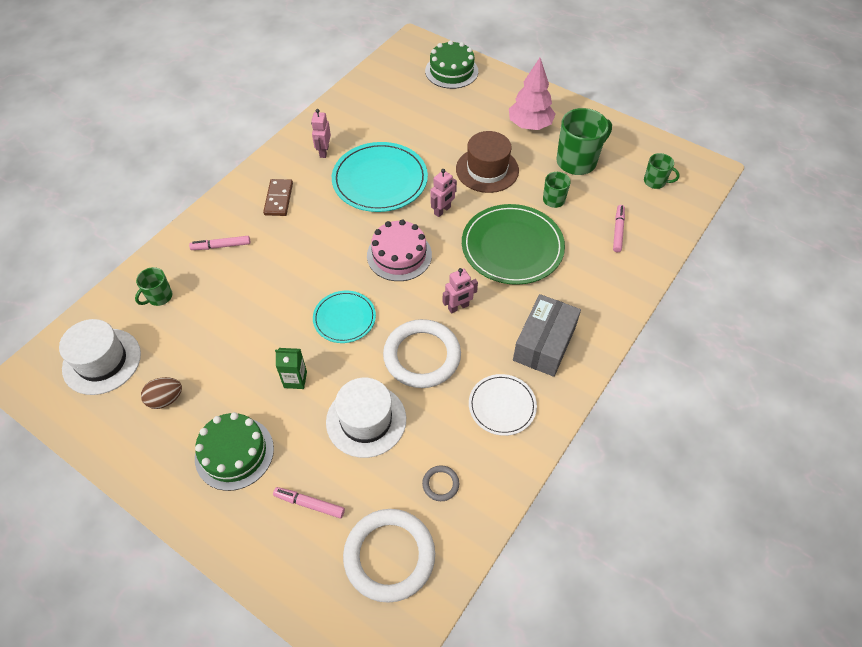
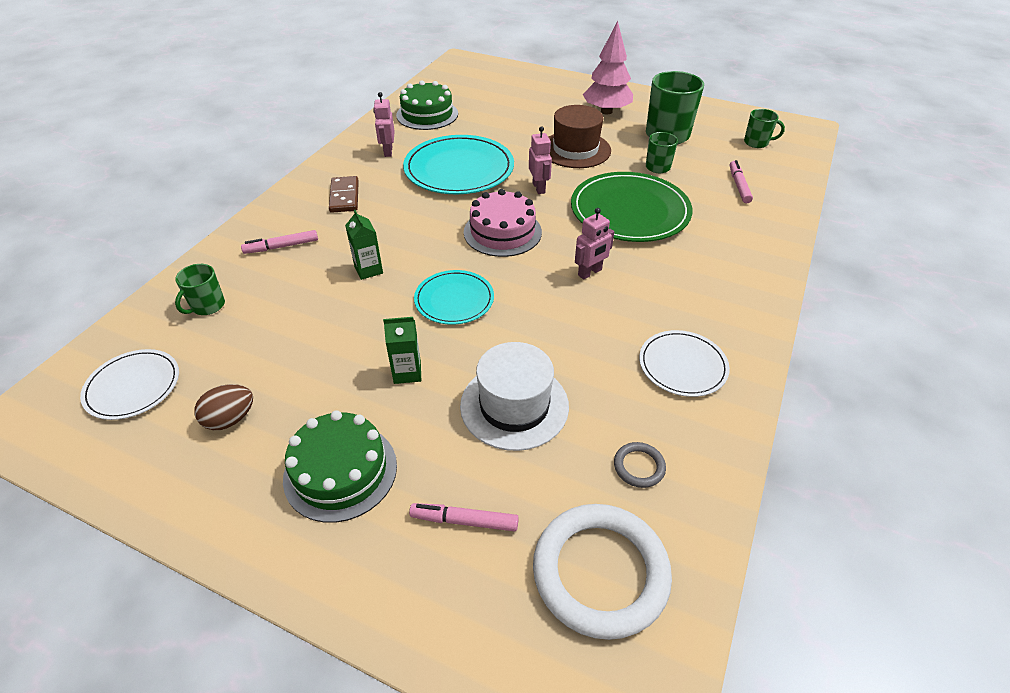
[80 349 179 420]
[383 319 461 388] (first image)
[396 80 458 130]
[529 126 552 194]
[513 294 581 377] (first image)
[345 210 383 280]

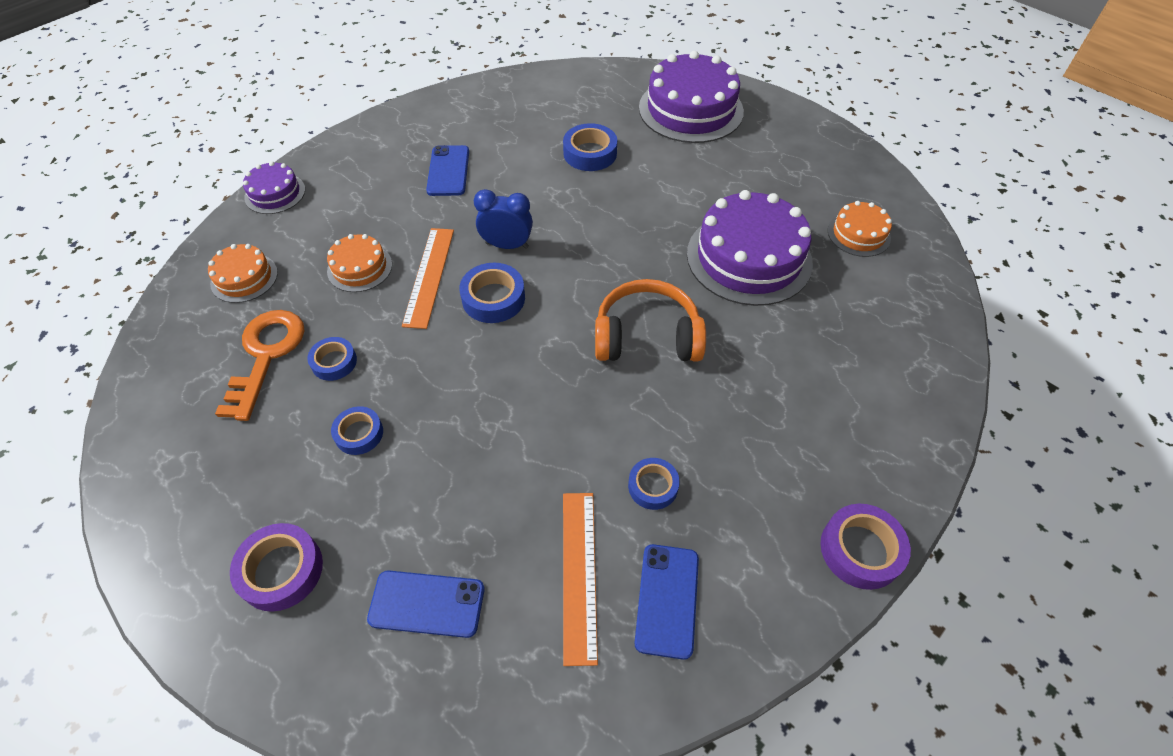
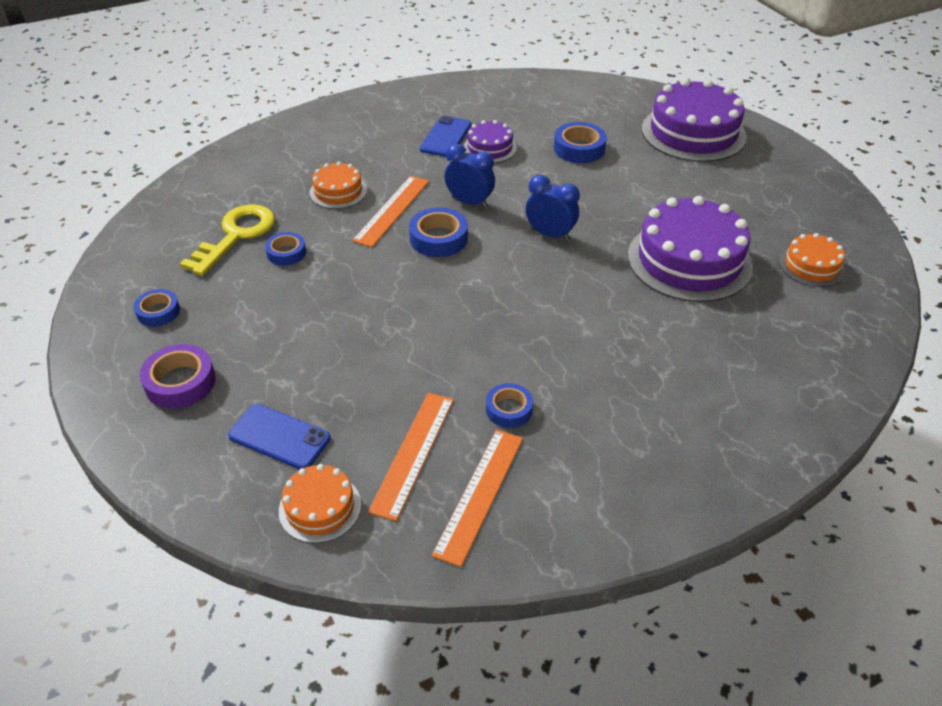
[279 464 361 543]
[180 204 275 276]
[464 120 517 163]
[134 289 180 327]
[595 279 706 361] (first image)
[432 430 523 567]
[820 504 911 590] (first image)
[526 175 580 241]

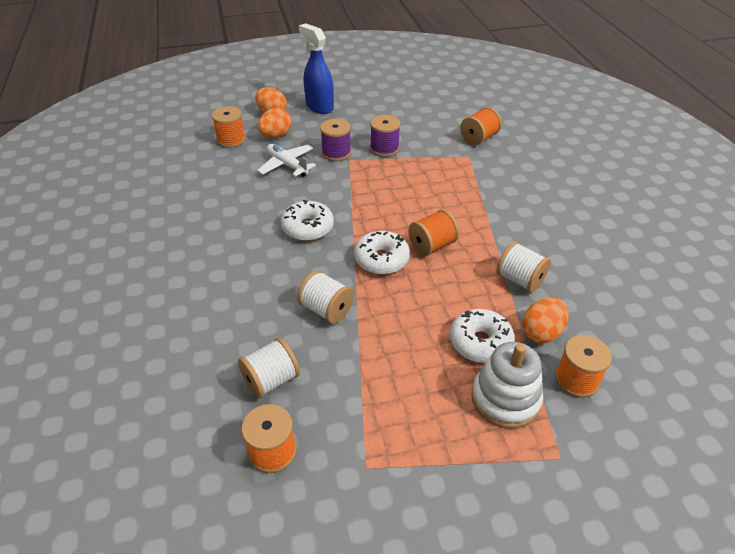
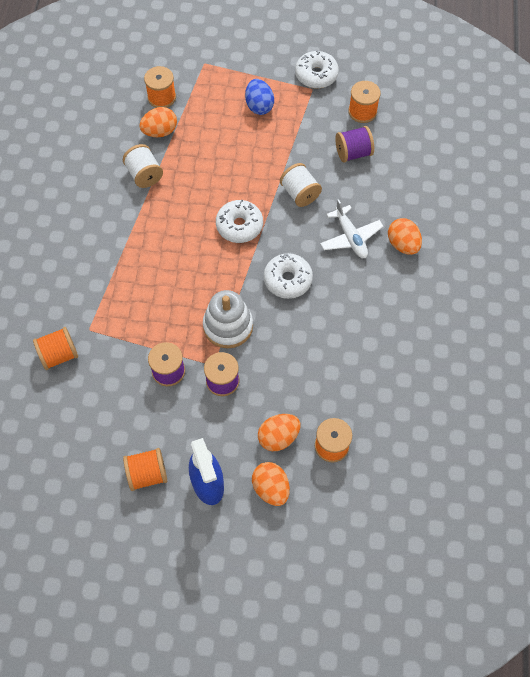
[335 126 374 162]
[320 199 383 258]
[123 448 167 491]
[295 50 339 88]
[203 290 253 348]
[245 79 274 115]
[388 218 422 255]

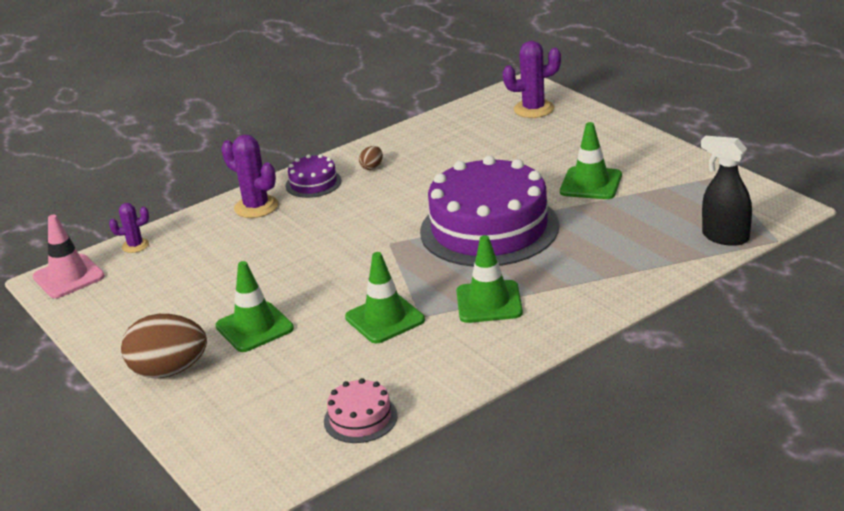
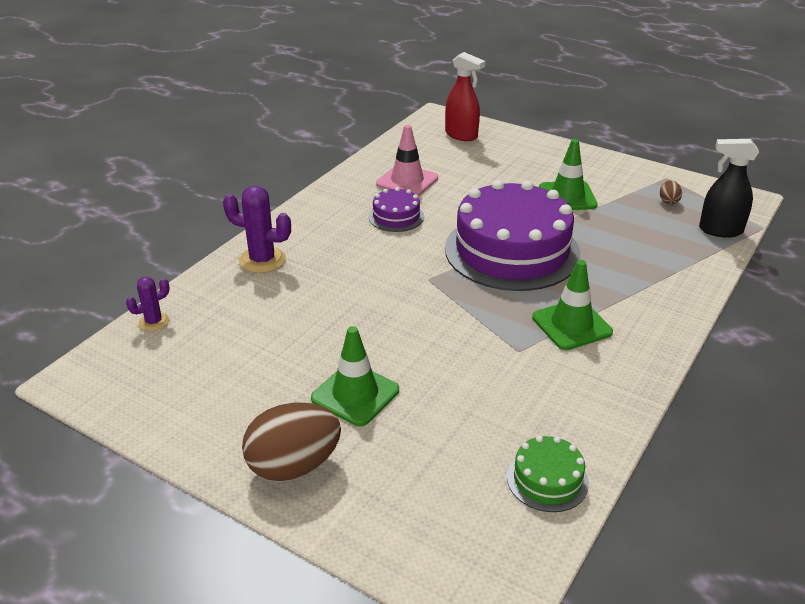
[376 125 438 196]
[369 187 424 232]
[507 436 589 512]
[345 252 425 343] (first image)
[660 180 682 205]
[445 52 485 141]

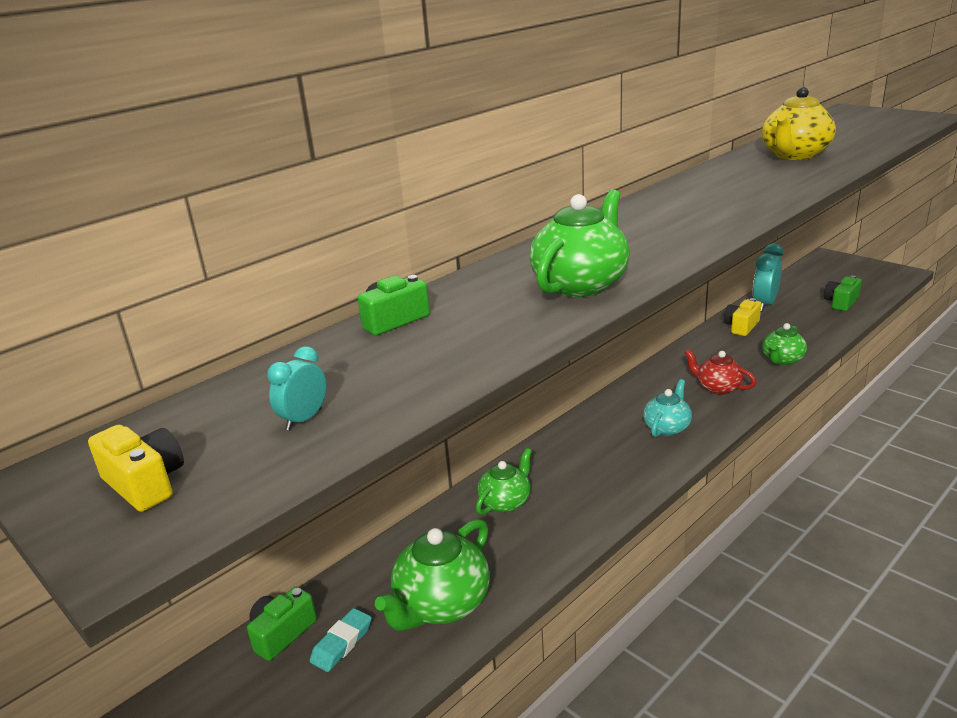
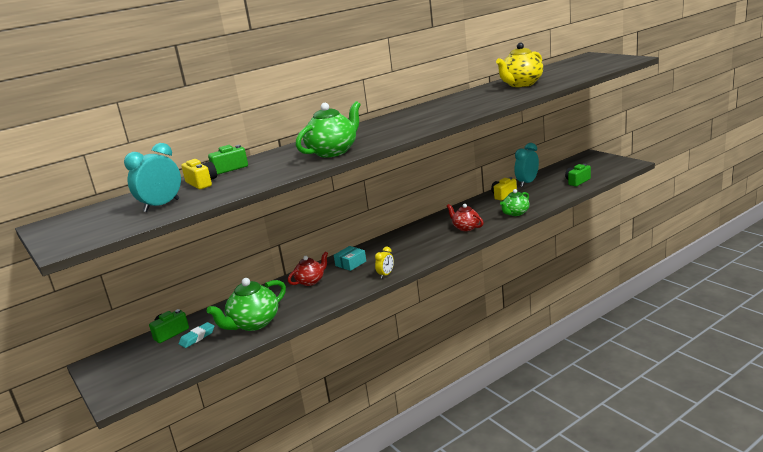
[181 159 217 189]
[124 143 181 212]
[288 251 328 286]
[643 379 692 437] (first image)
[334 246 366 271]
[375 247 394 279]

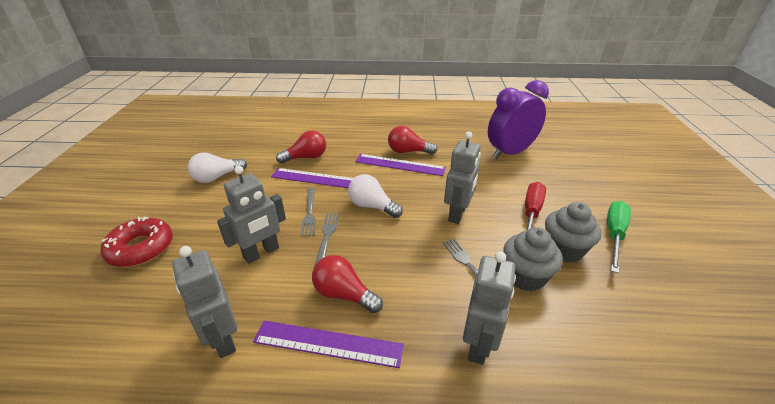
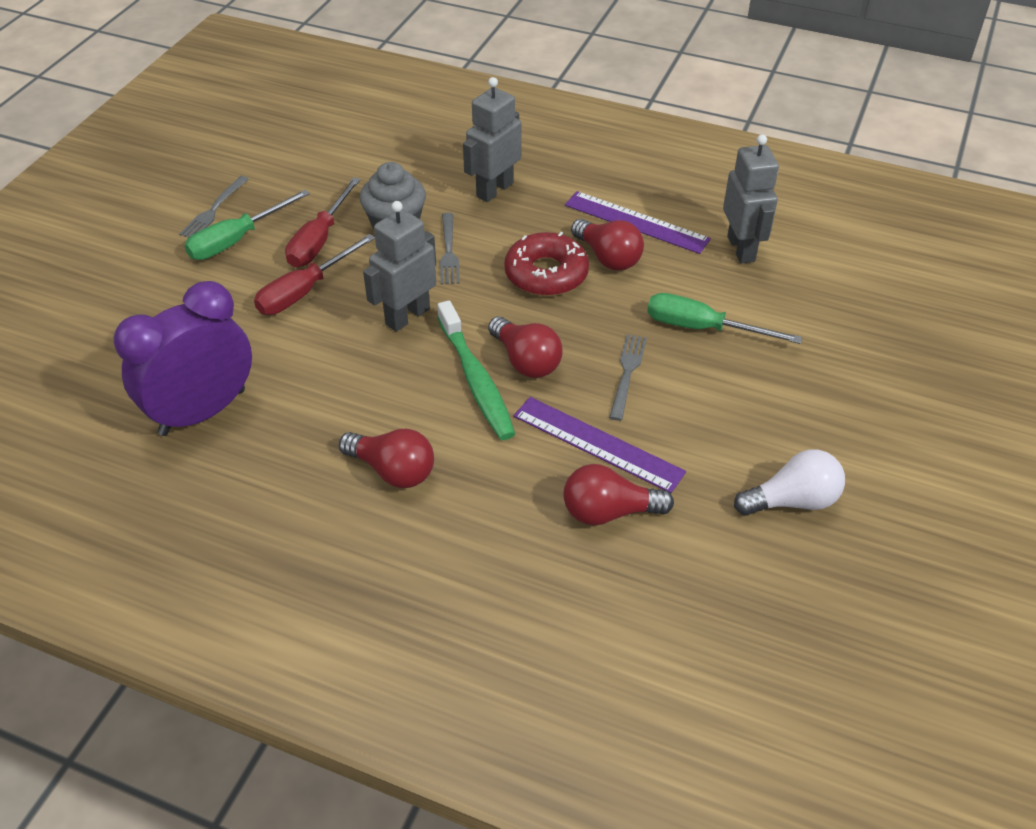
[504 232 589 296]
[647 293 802 344]
[179 176 249 238]
[488 316 563 378]
[355 154 446 176] (first image)
[114 281 252 436]
[285 177 361 267]
[437 300 515 440]

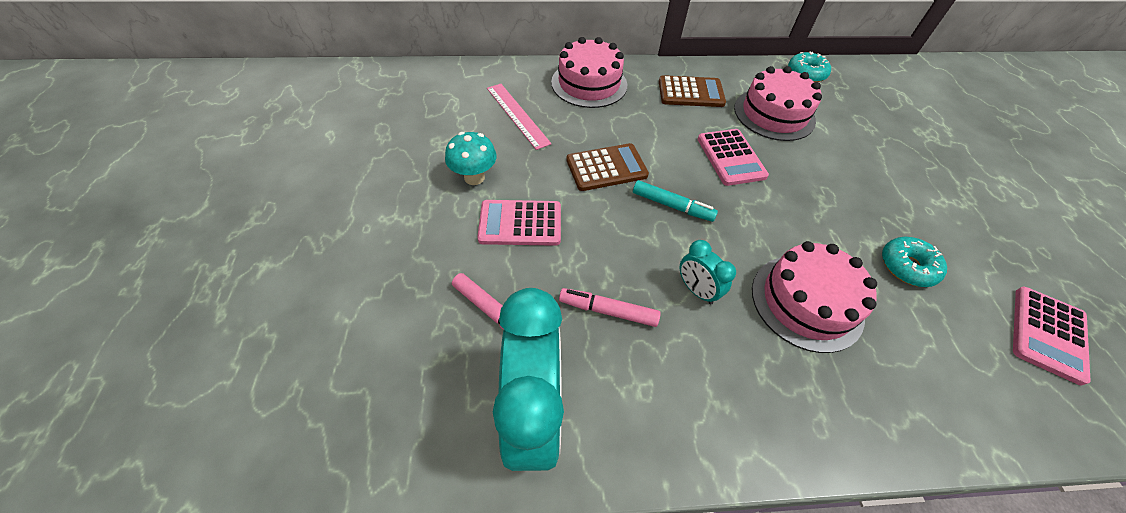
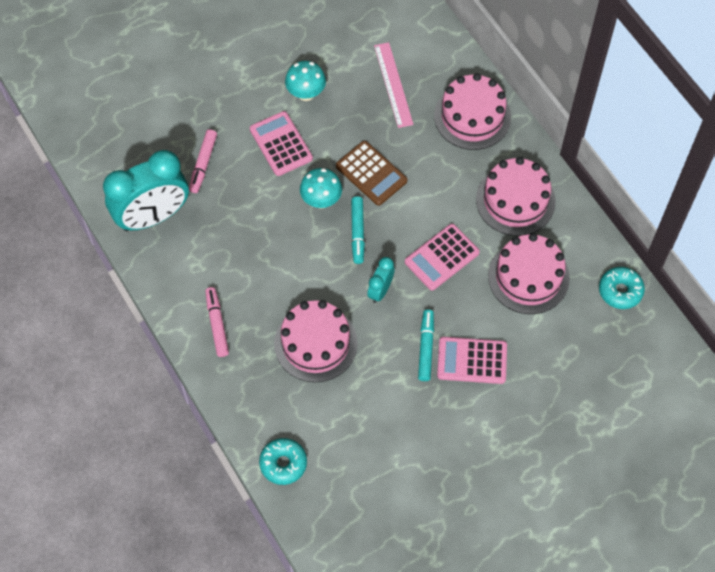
[374 42 414 128]
[205 287 229 357]
[476 157 556 236]
[367 257 395 303]
[259 438 307 485]
[437 337 507 384]
[300 168 342 209]
[418 310 434 381]

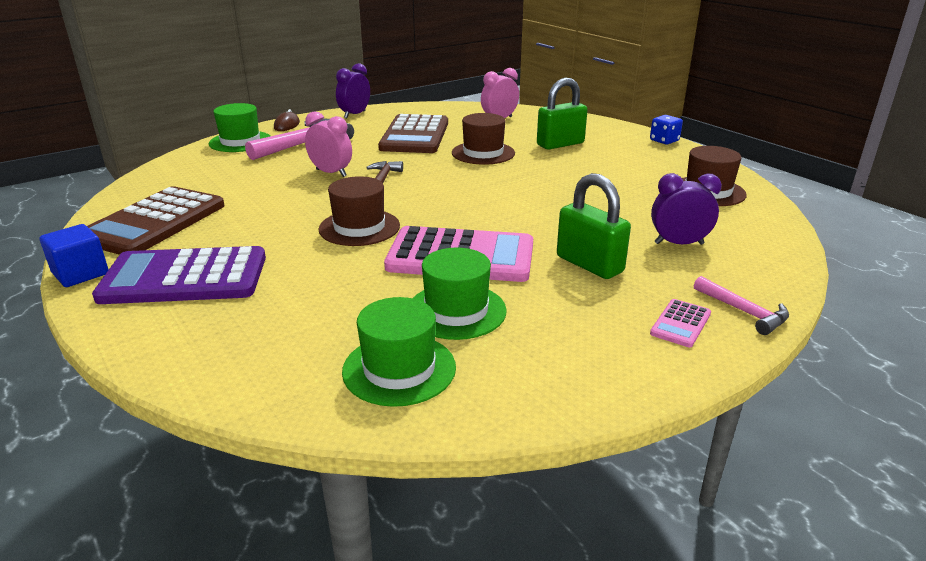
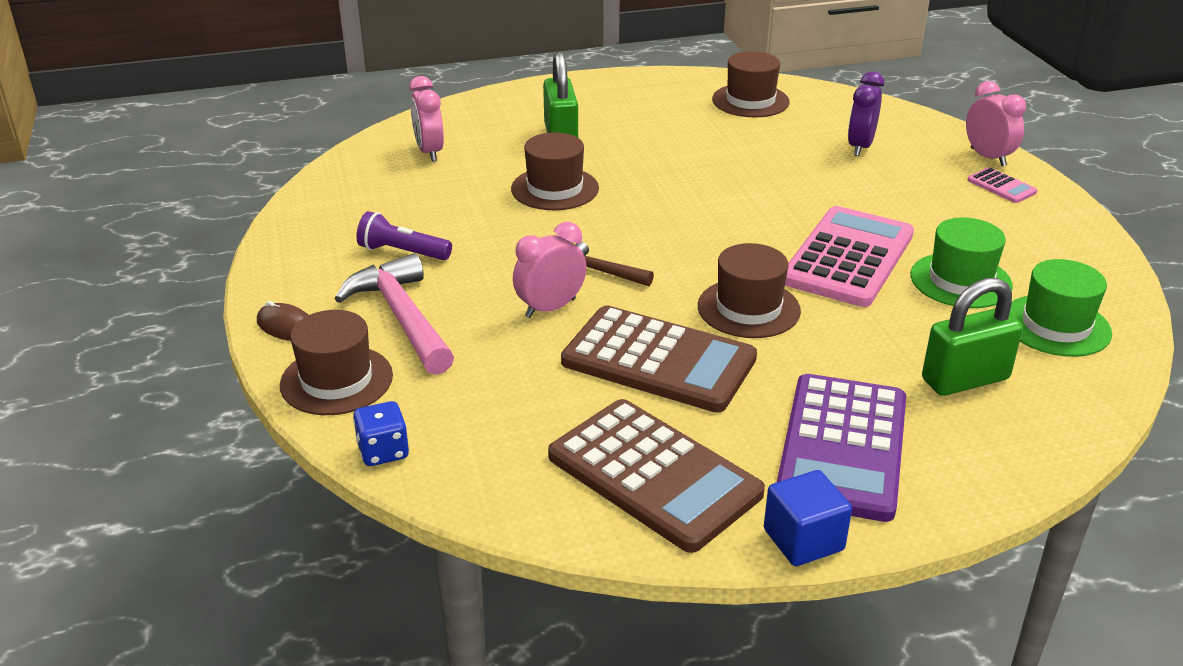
[280 310 393 415]
[336 63 370 118] (first image)
[561 306 757 413]
[922 278 1023 396]
[353 401 409 466]
[966 81 1026 166]
[356 211 452 260]

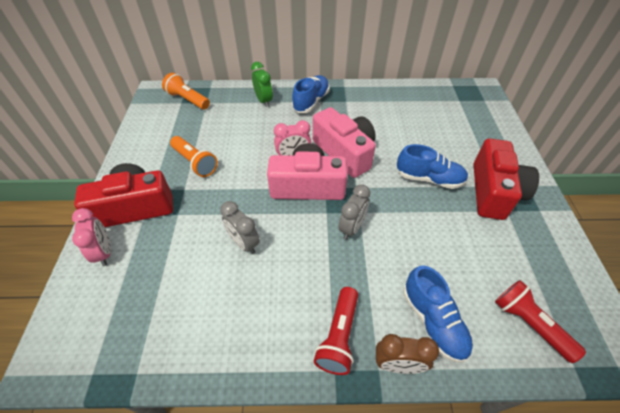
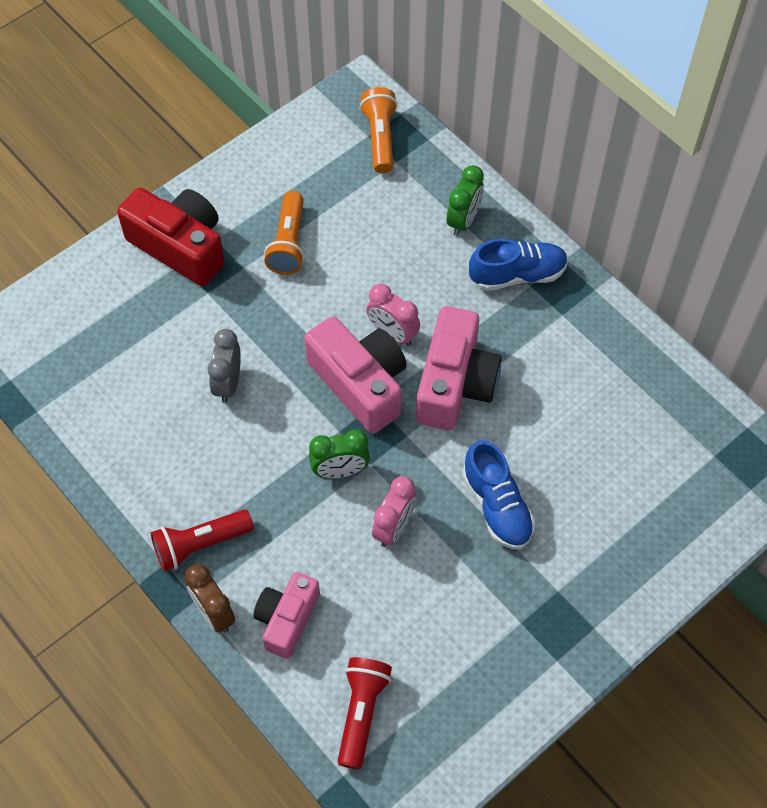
[372 476 416 547]
[309 429 370 478]
[253 572 320 659]
[474 138 539 220] (first image)

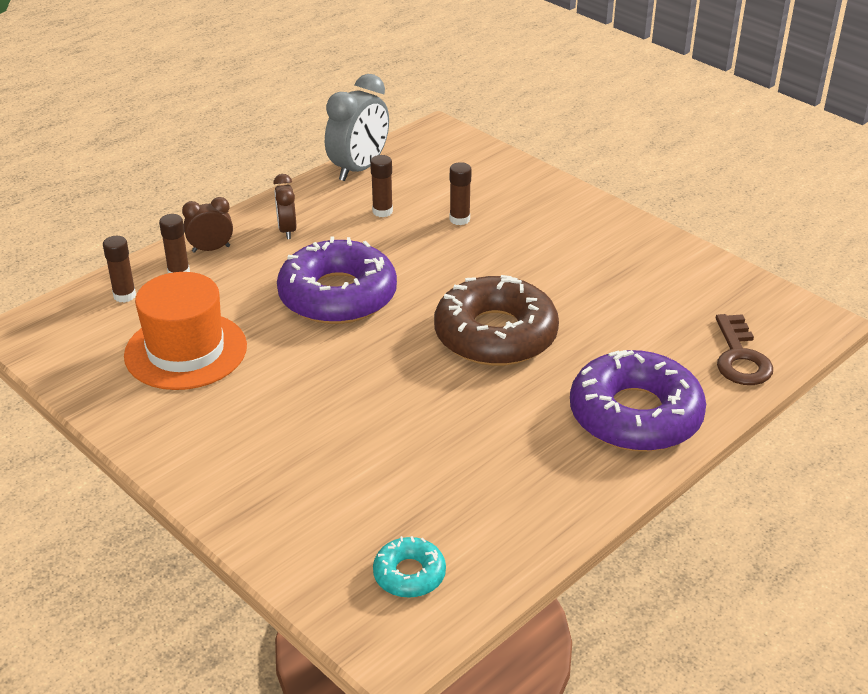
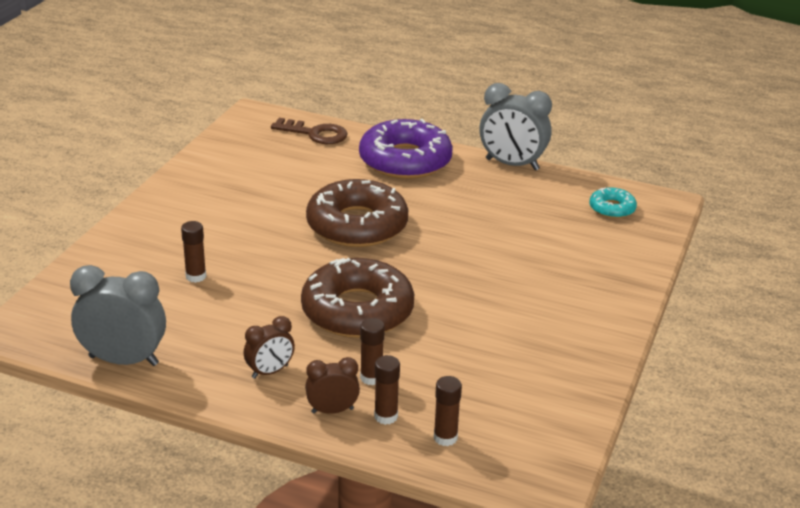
[124 272 247 390] (first image)
[305 357 360 414]
[301 258 414 338]
[360 318 385 385]
[271 118 348 144]
[479 83 552 170]

